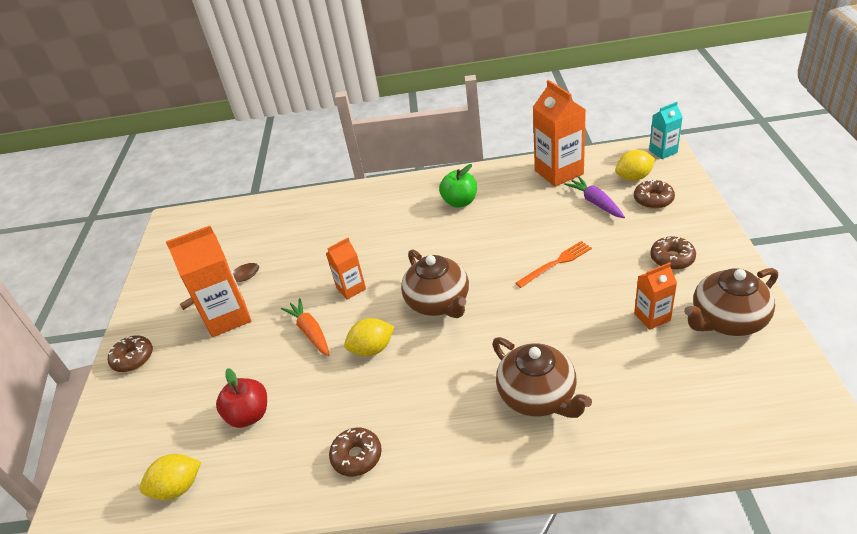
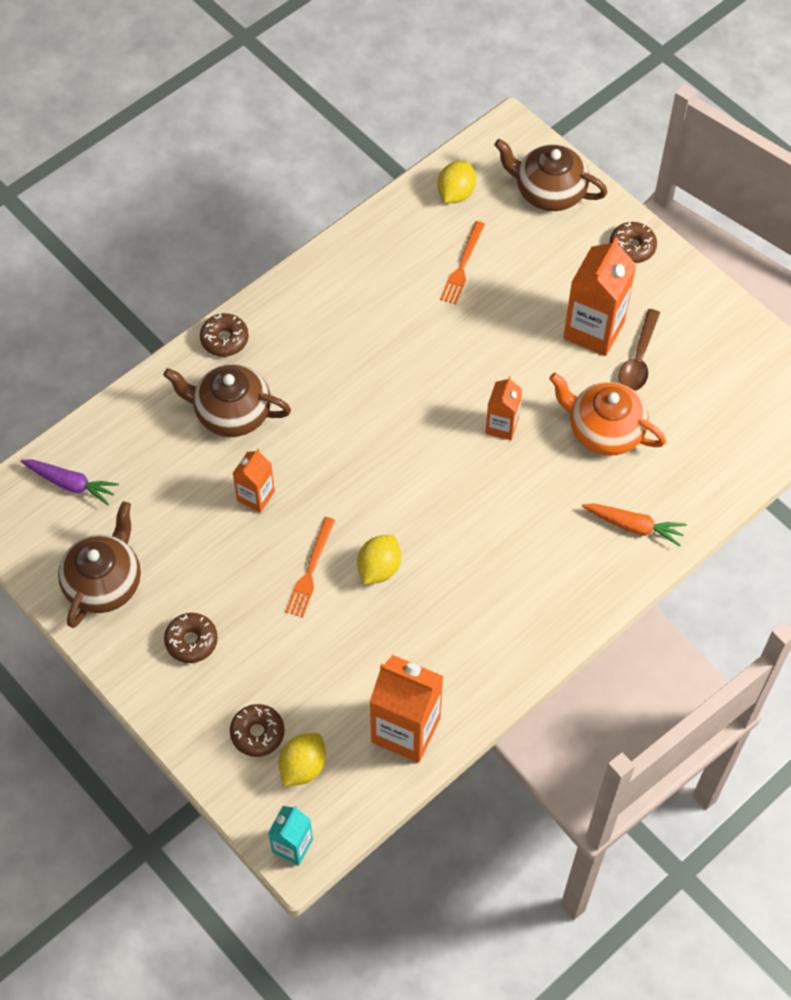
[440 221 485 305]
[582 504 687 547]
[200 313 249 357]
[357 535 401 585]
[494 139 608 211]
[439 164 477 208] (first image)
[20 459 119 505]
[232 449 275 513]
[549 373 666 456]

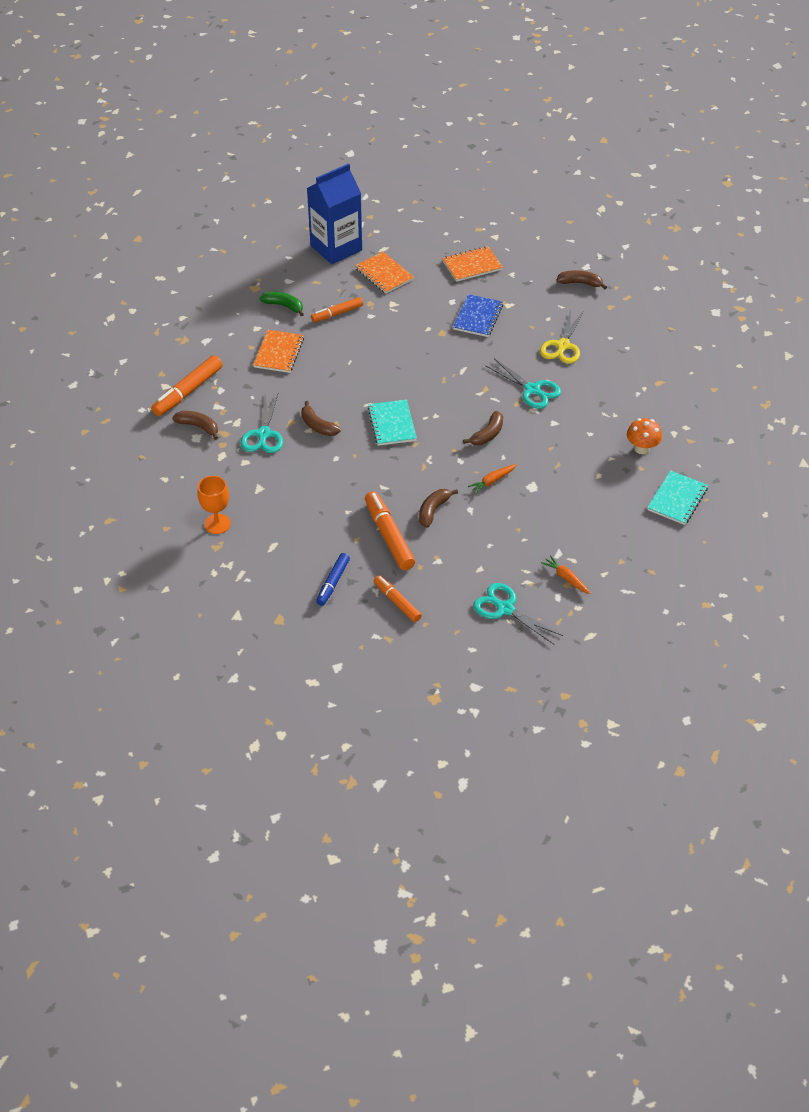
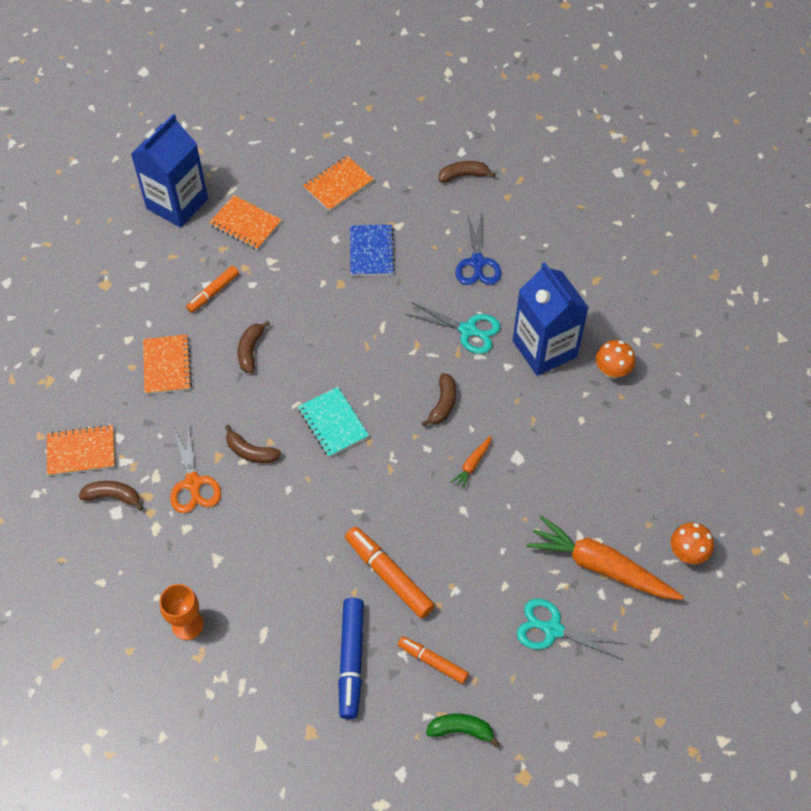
[47 425 115 476]
[170 422 221 513]
[426 714 500 747]
[338 598 364 719]
[238 321 270 373]
[455 212 501 285]
[527 516 684 600]
[647 470 708 525] (first image)
[513 262 589 376]
[671 522 714 564]

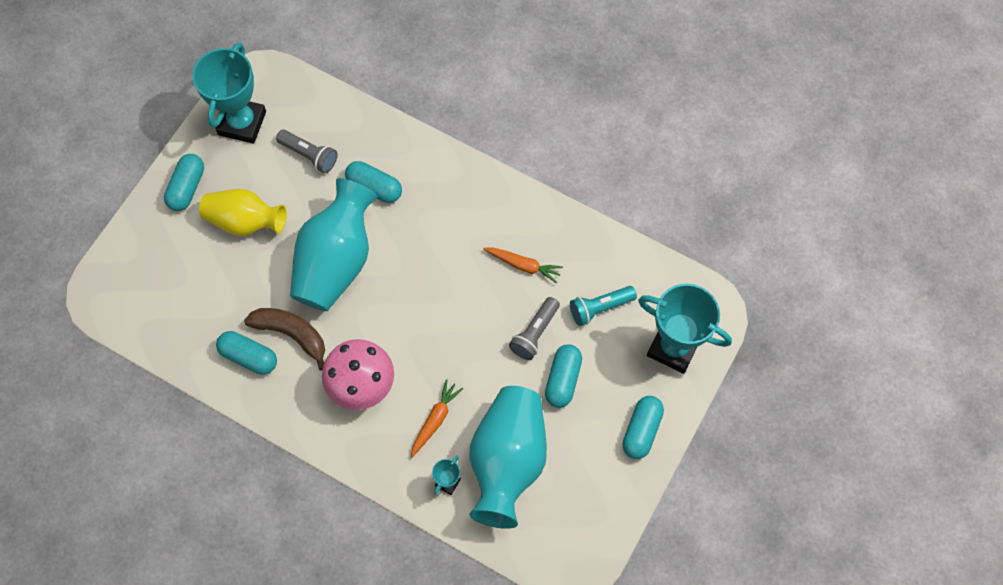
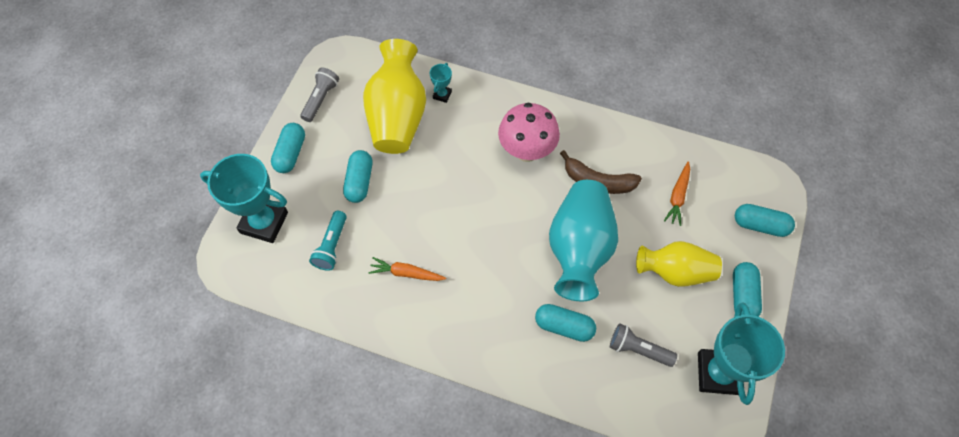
[735 204 795 237]
[664 161 690 226]
[363 39 426 154]
[300 67 339 122]
[309 211 347 271]

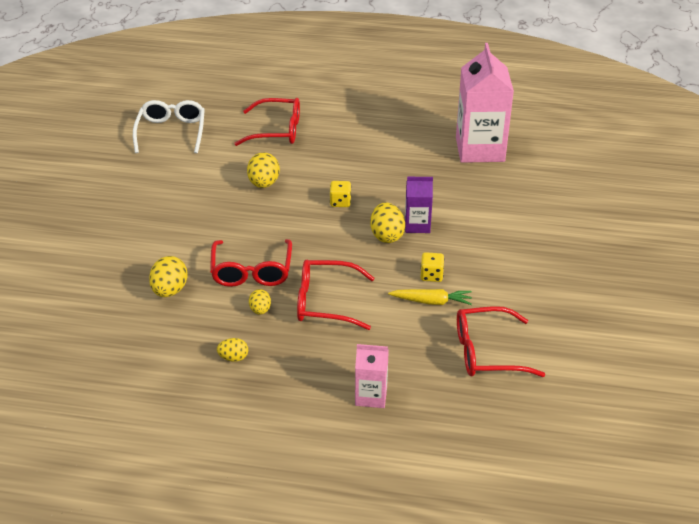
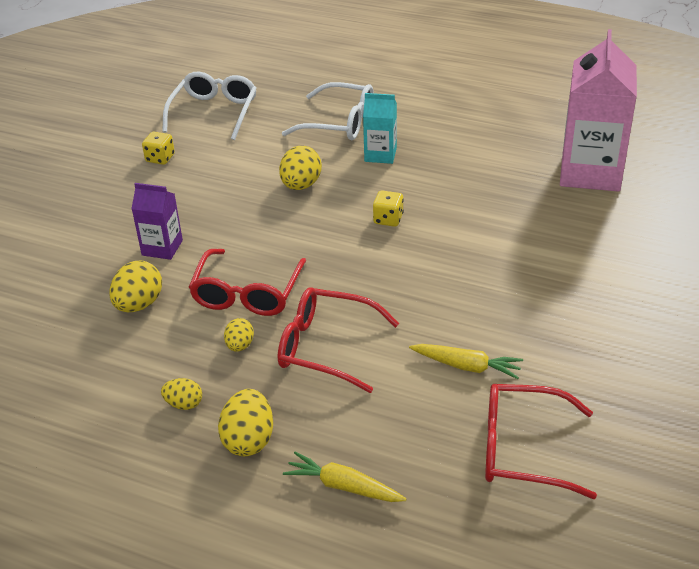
[282 82 374 140]
[283 452 407 502]
[218 389 273 456]
[131 183 183 260]
[142 132 175 165]
[363 93 397 164]

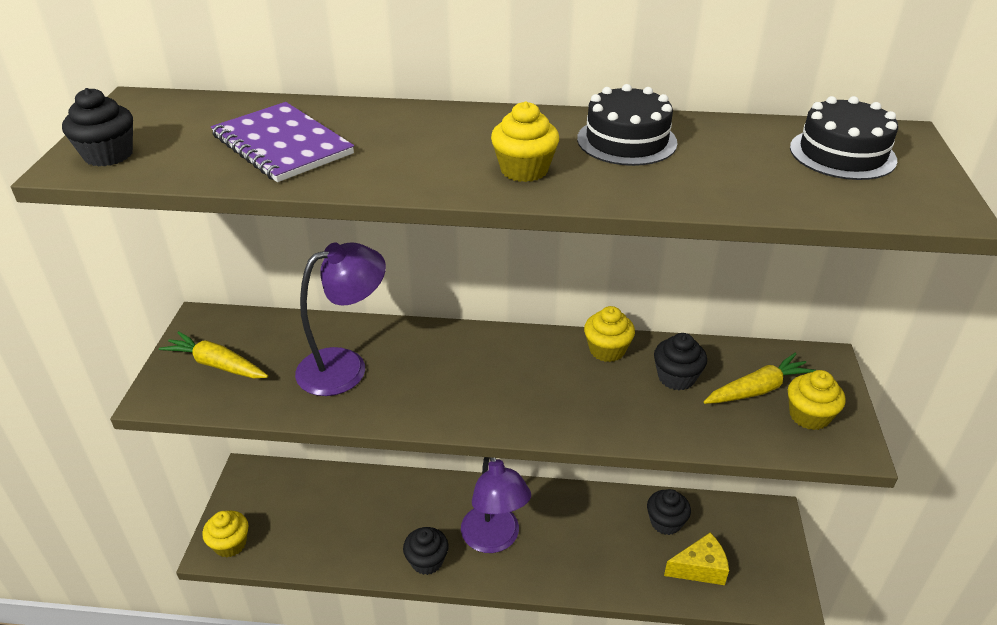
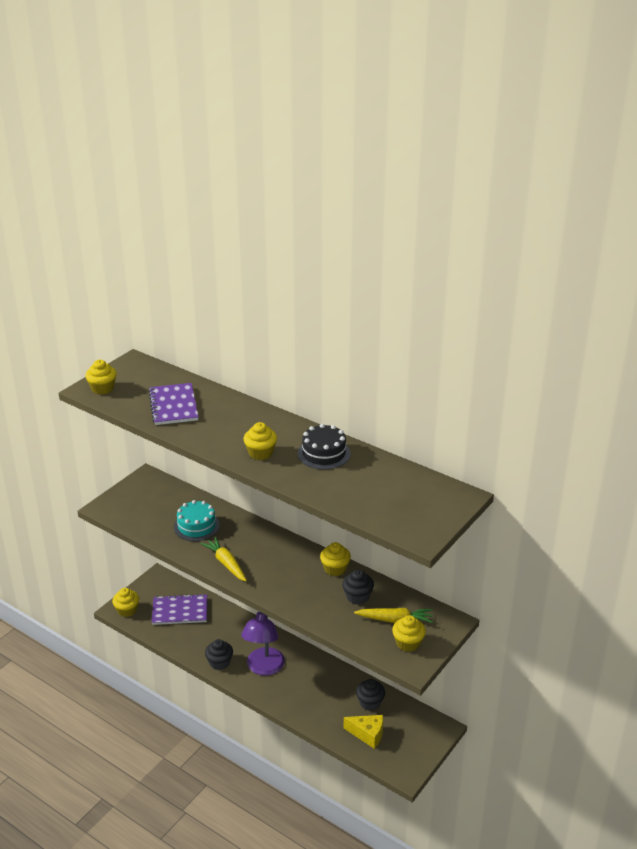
[85 360 117 395]
[201 537 247 581]
[174 500 220 541]
[790 96 898 180] (first image)
[151 594 207 625]

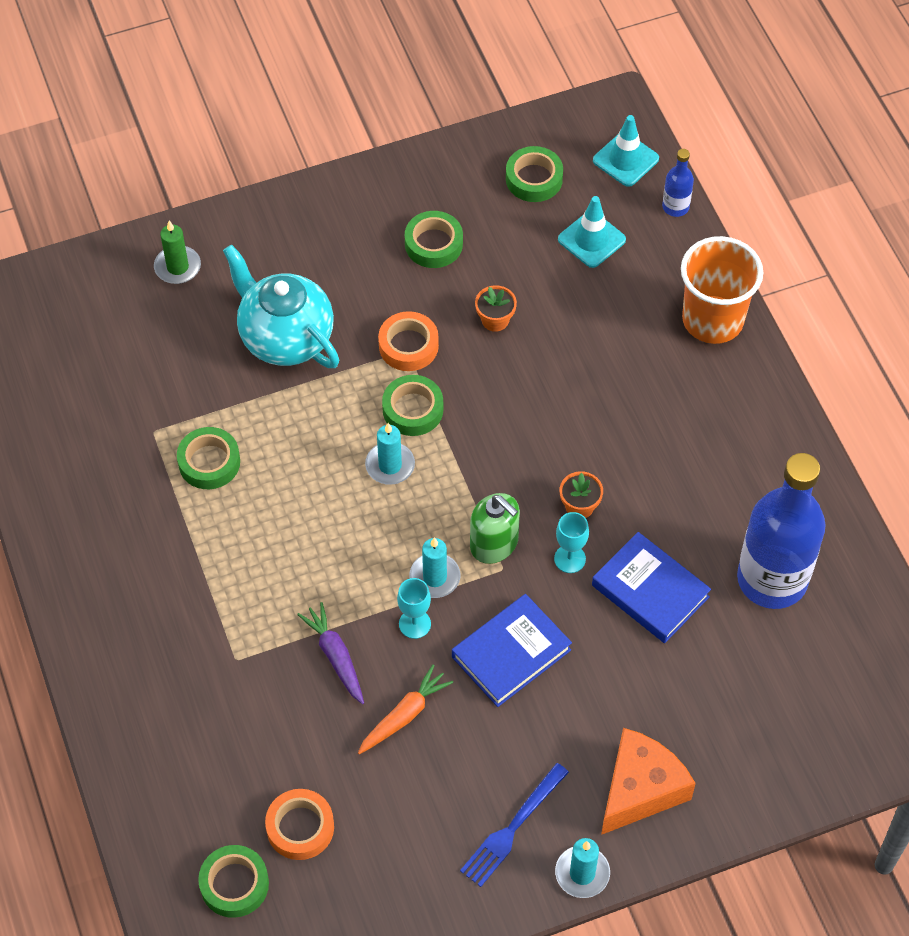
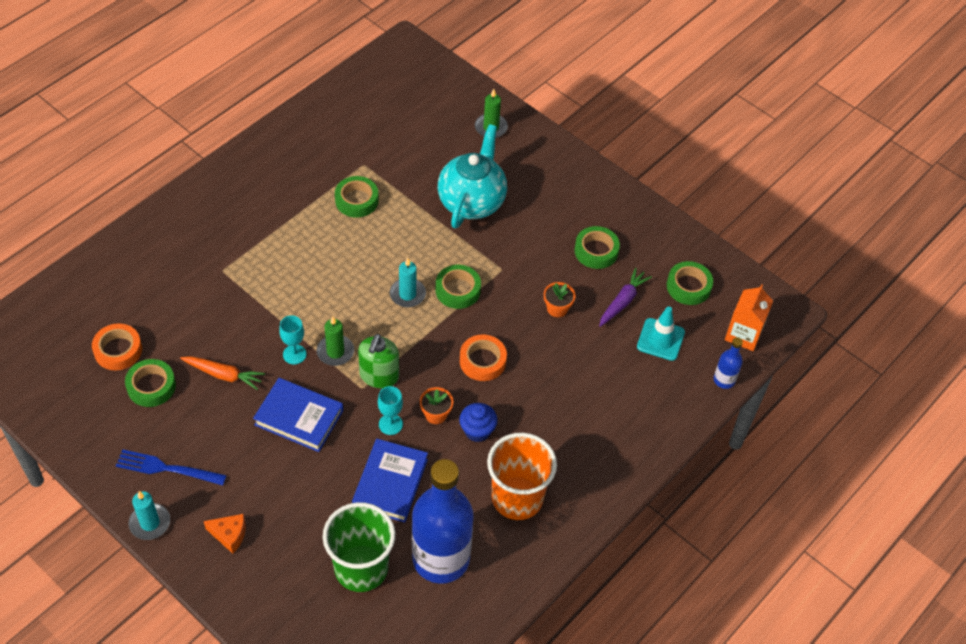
[125 359 176 407]
[599 268 652 327]
[460 334 507 381]
[316 316 354 366]
[725 284 773 351]
[204 514 246 554]
[487 433 557 520]
[323 502 396 592]
[459 403 498 442]

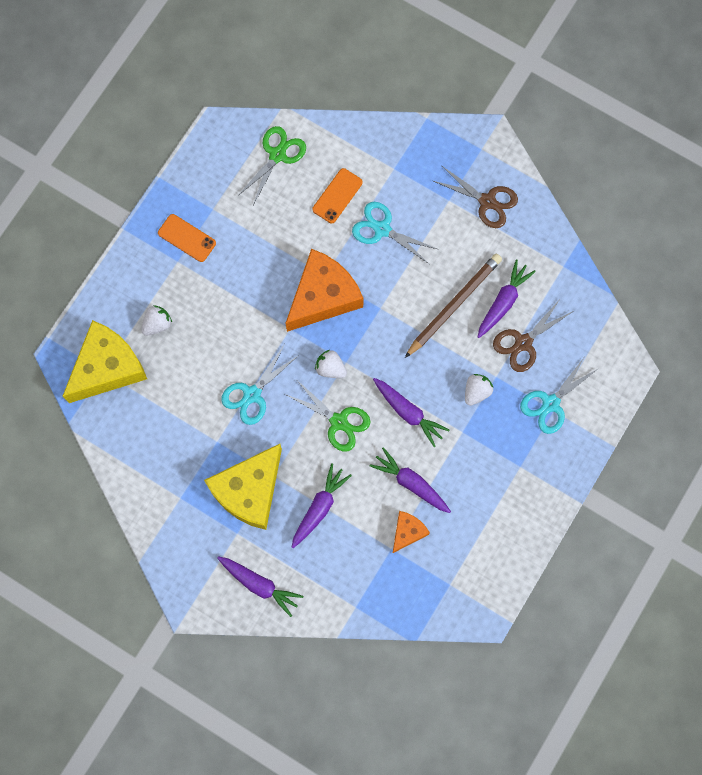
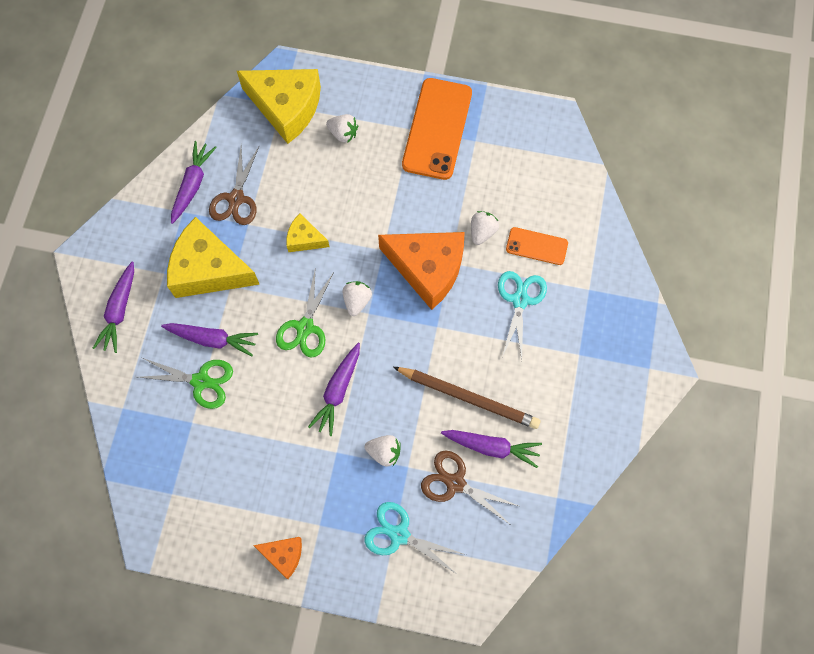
[402 78 472 180]
[286 214 329 252]
[138 358 233 409]
[171 141 217 224]
[253 537 302 579]
[209 147 259 225]
[471 211 499 245]

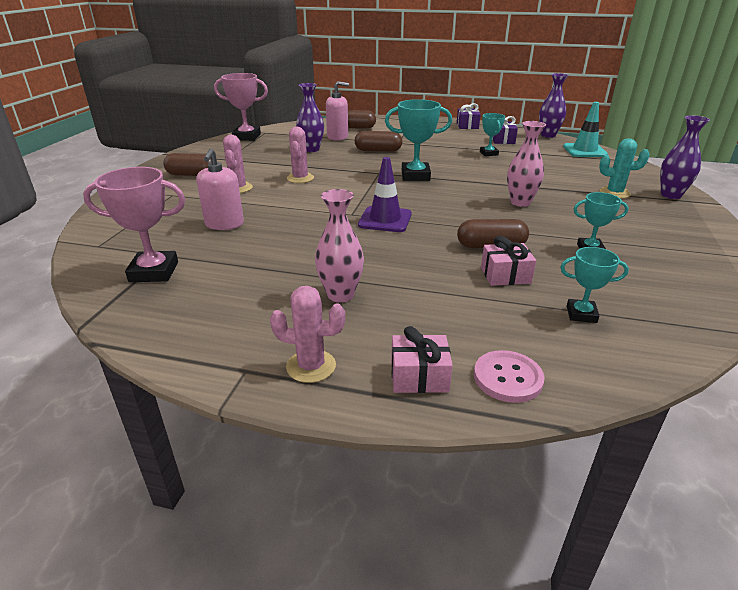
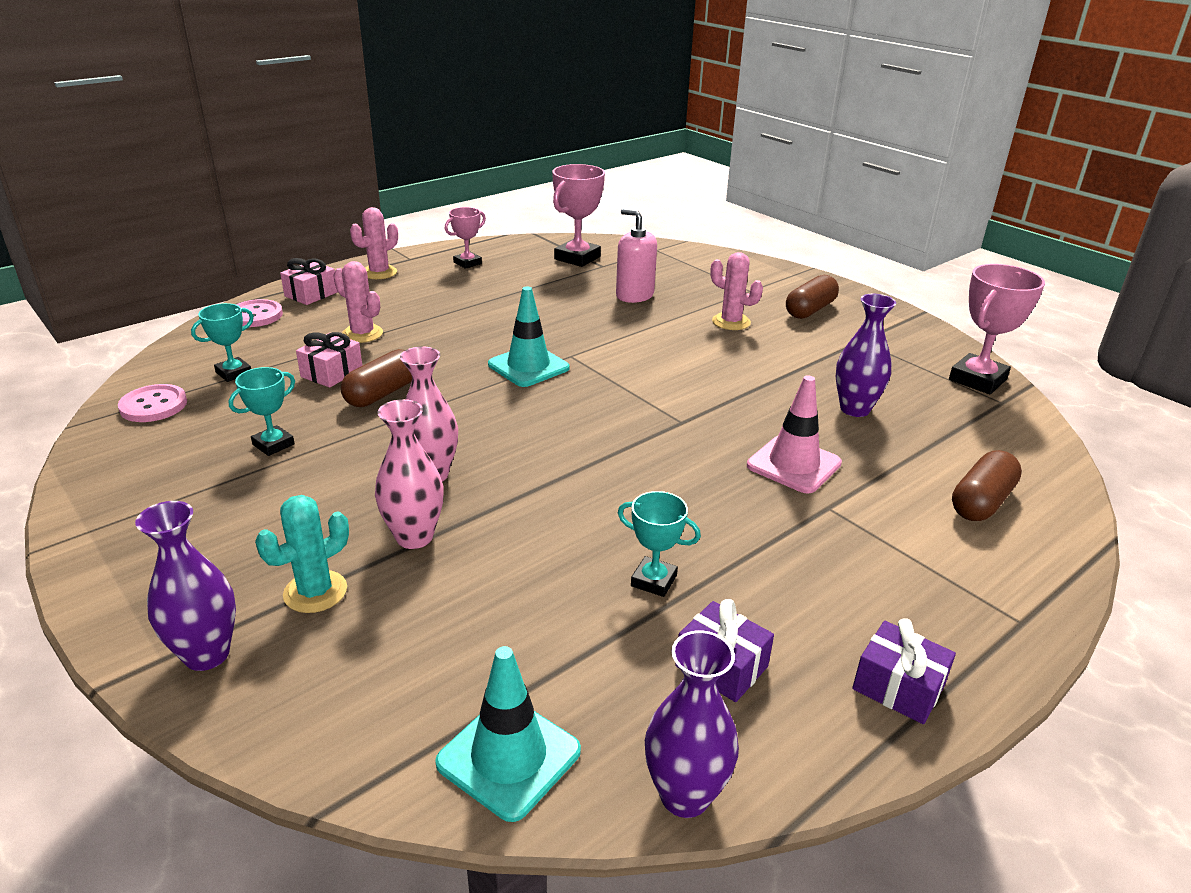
[333 261 383 343]
[375 399 444 549]
[326 81 349 141] (first image)
[747 375 842 494]
[488 286 570 387]
[385 99 452 181] (first image)
[118 384 187 422]
[445 207 486 269]

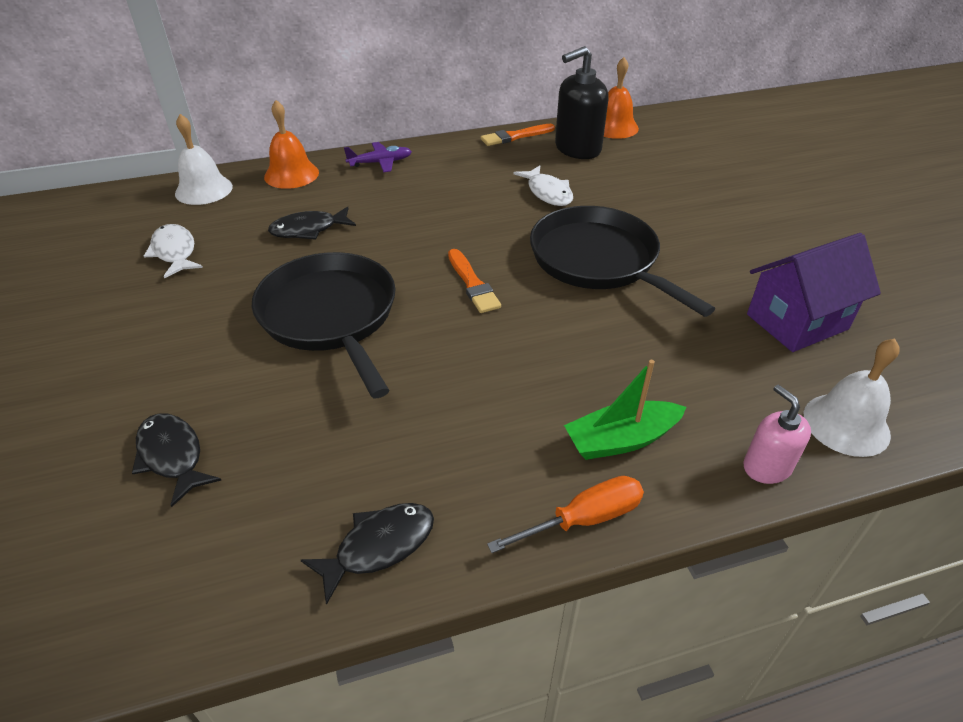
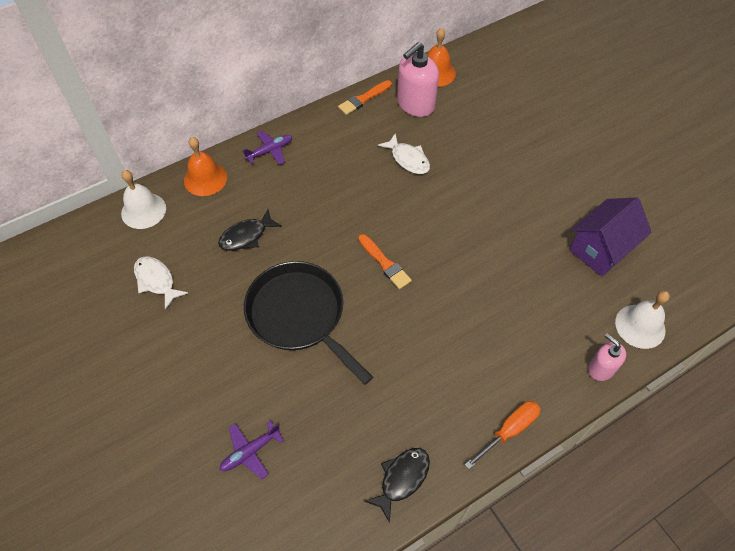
[220 420 284 479]
[530 206 715 317] (first image)
[397 42 439 117]
[564 360 686 460] (first image)

